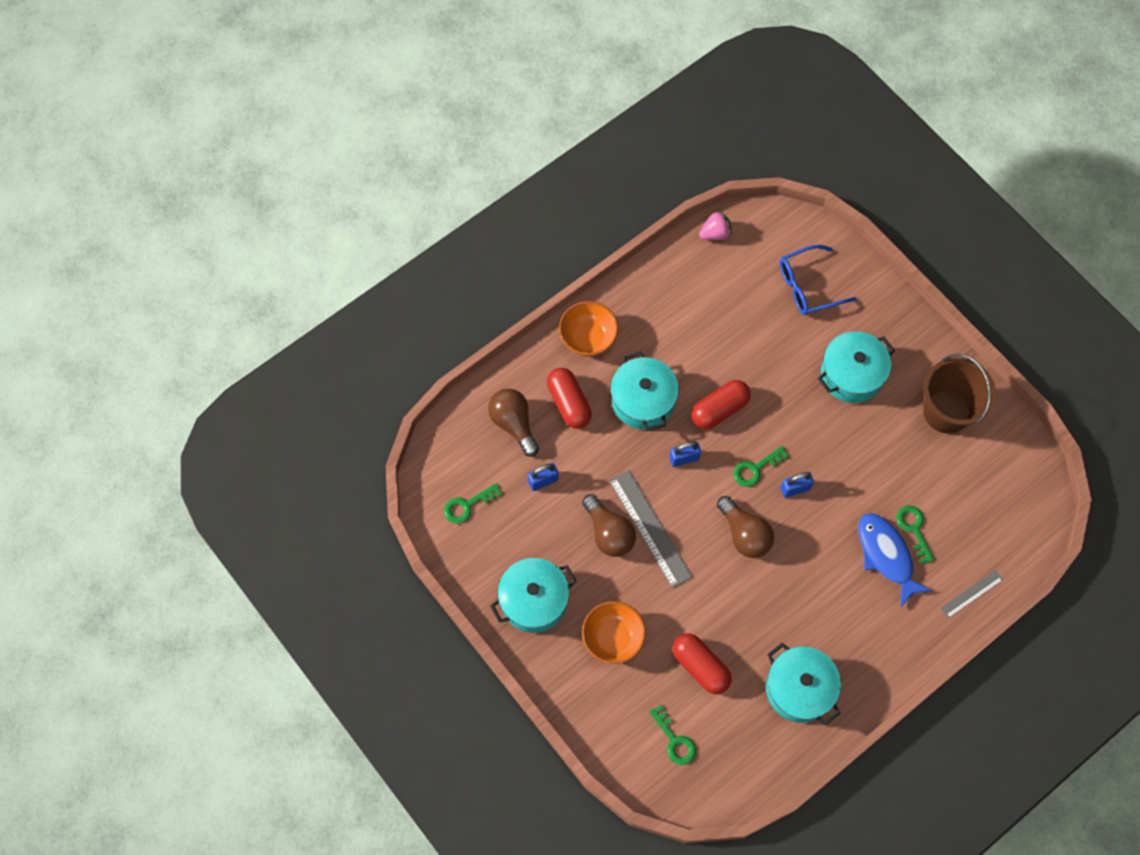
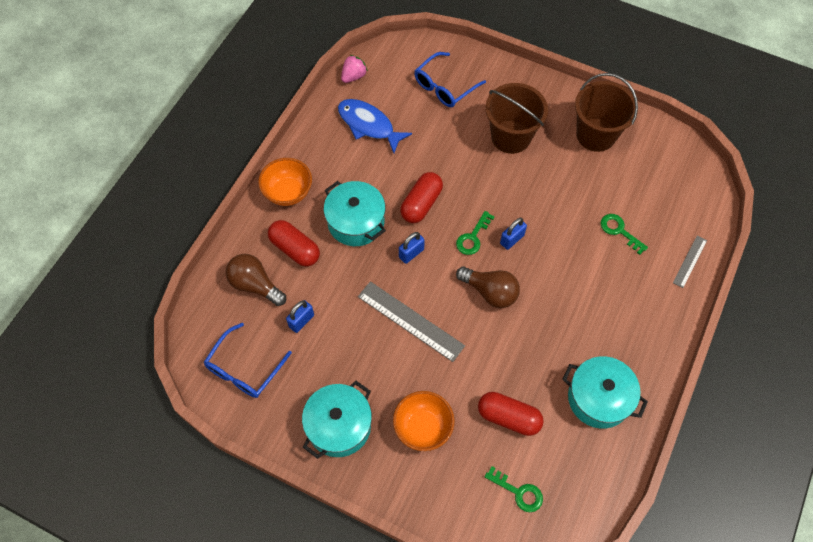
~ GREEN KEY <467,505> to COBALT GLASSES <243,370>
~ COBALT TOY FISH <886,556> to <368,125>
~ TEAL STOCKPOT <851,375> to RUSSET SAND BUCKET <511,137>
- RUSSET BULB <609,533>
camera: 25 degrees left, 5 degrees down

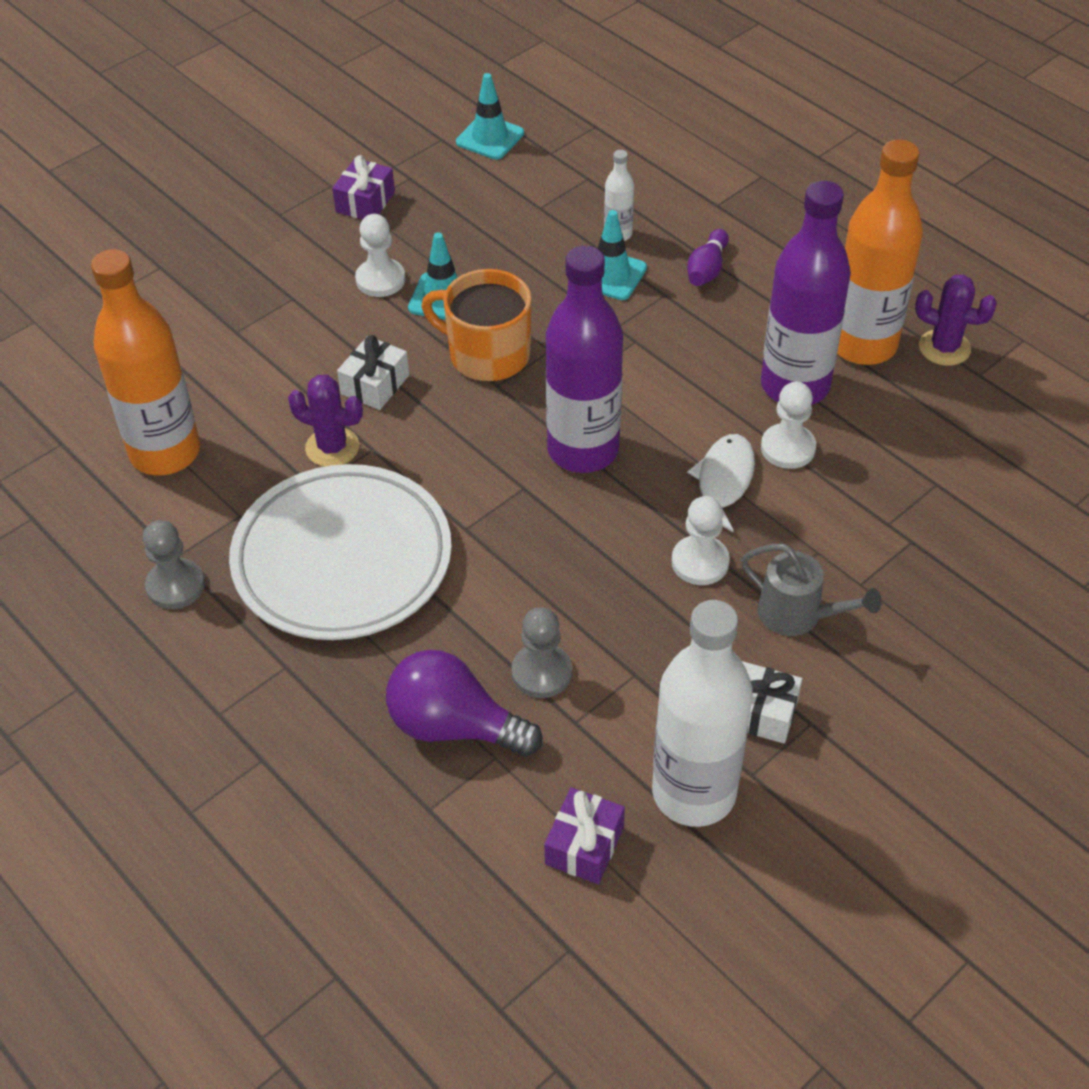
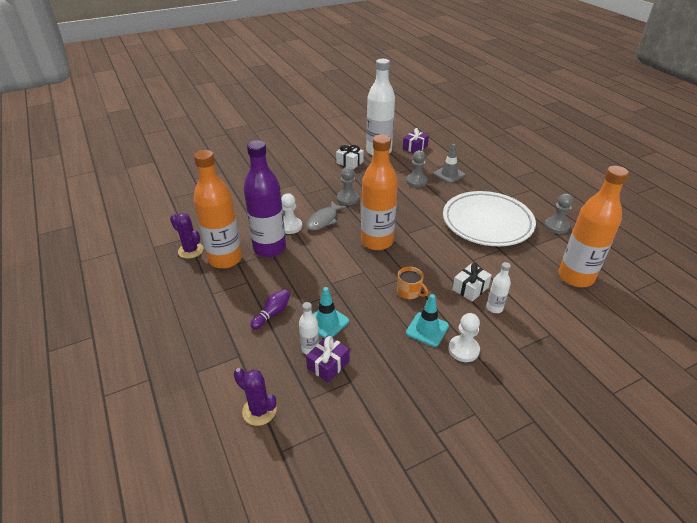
~ VIOLET SAGUARO CACTUS <332,447> to <259,411>
~ PURE WHITE TOY FISH <723,482> to GRAY TOY FISH <324,220>
~ VIOLET GIFT <365,202> to <328,364>
~ PURE WHITE CHESS PAWN <700,562> to GRAY CHESS PAWN <347,199>
~ VIOLET DRINK BOTTLE <583,450> to ORANGE DRINK BOTTLE <377,241>
~ ORANGE MUG <487,354> = <409,292> x0.56
~ VIOLET BULB <454,726> to GRAY ROAD CONE <449,174>
+ PURE WHITE DRINK BOTTLE <494,308>
- TEAL ROAD CONE <490,138>
- GRAY WATERING CAN <798,615>
camera: 165 degrees left, 10 degrees down

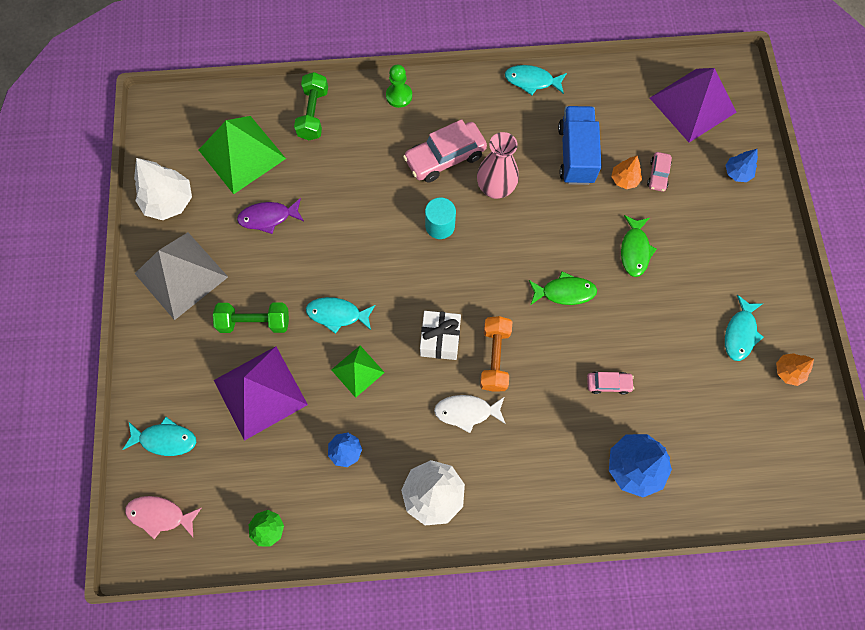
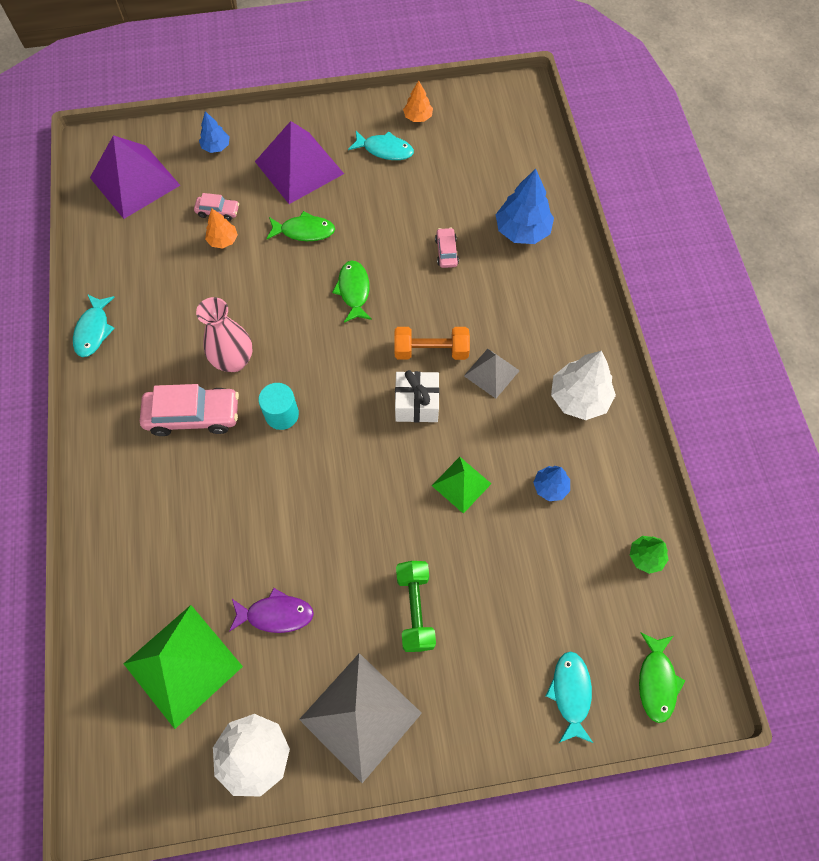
~ ROSE-PINK CAR <445,157> = <193,415> 60 degrees counterclockwise
~ VIOLET TOY FISH <268,217> = <275,614> 75 degrees counterclockwise
~ VIOLET SOLID PYRAMID <260,392> to <299,167>
~ PURE WHITE TOY FISH <467,412> to GRAY SOLID PYRAMID <491,373>
~ ROSE-PINK TOY FISH <160,515> to GREEN TOY FISH <656,681>
- GREEN FREE WEIGHT <313,114>
- TEAL TOY FISH <337,314>
- GREEN CHESS PAWN <399,96>
- COBALT TOY TRUCK <576,154>
camera: 95 degrees left, 5 degrees down

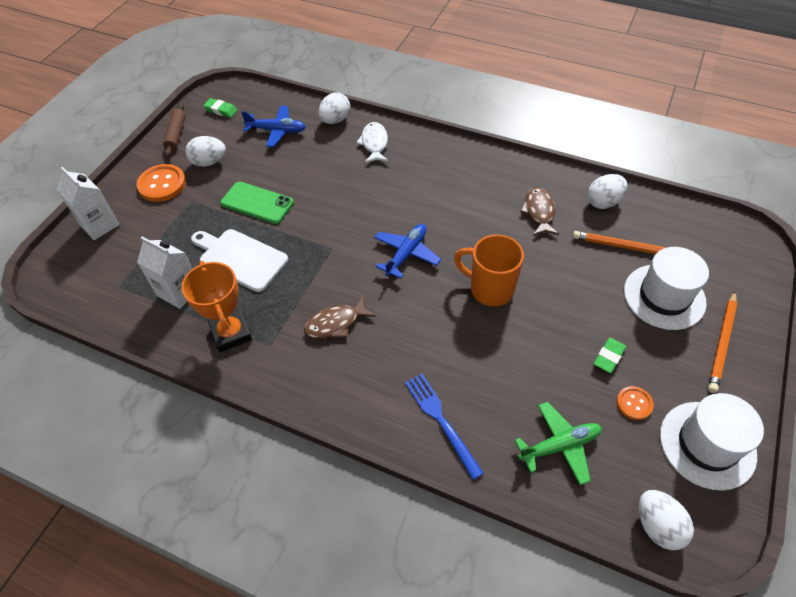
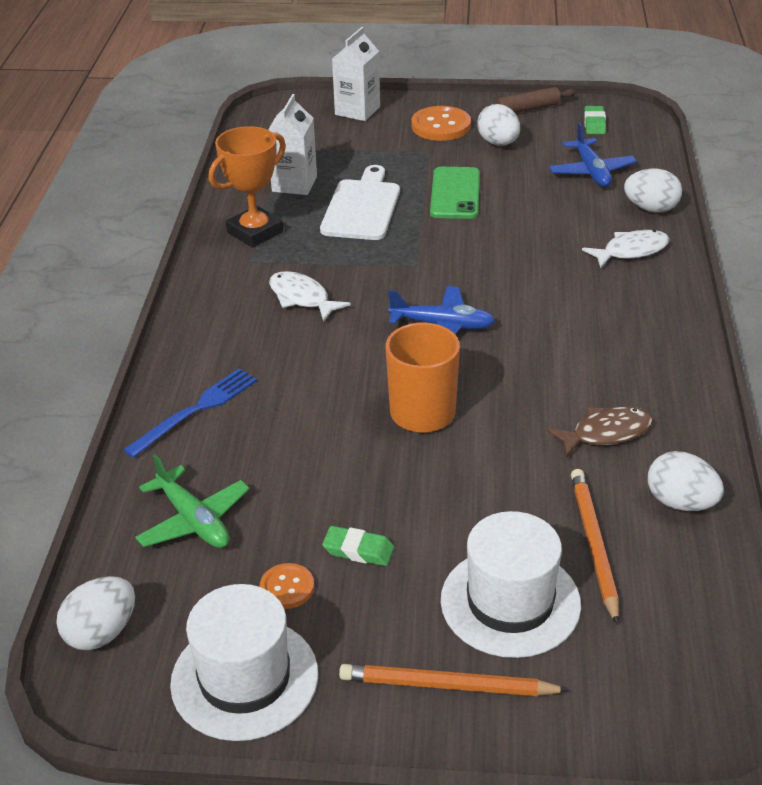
~ RUSSET TOY FISH <336,323> to PURE WHITE TOY FISH <302,298>
camera: 70 degrees right, 15 degrees down

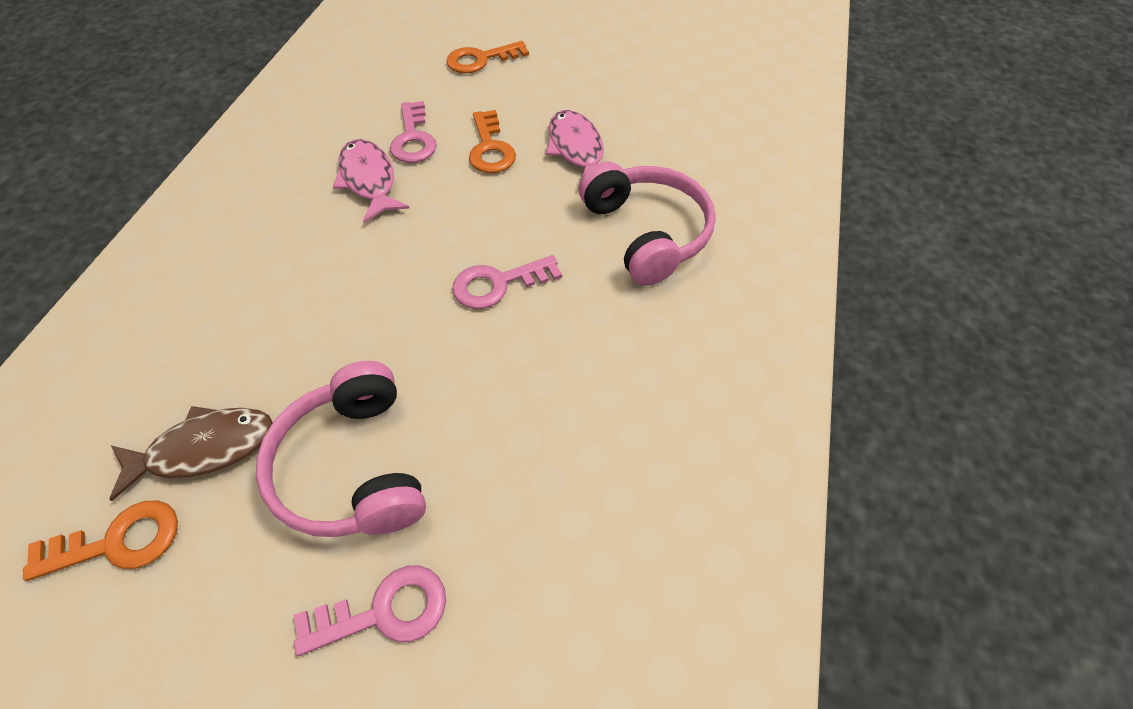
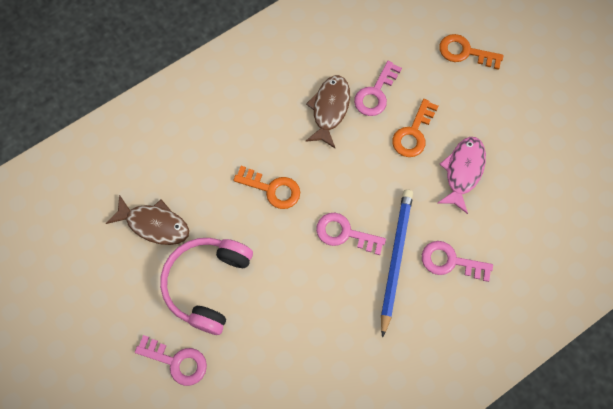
~ ORANGE KEY <118,542> to <272,189>
~ ROSE-PINK TOY FISH <369,180> to RUSSET TOY FISH <329,109>
+ COBALT LEAD PENCIL <395,259>
~ ROSE-PINK HEADSET <646,233> to ROSE-PINK KEY <450,261>
camera: 40 degrees right, 15 degrees up

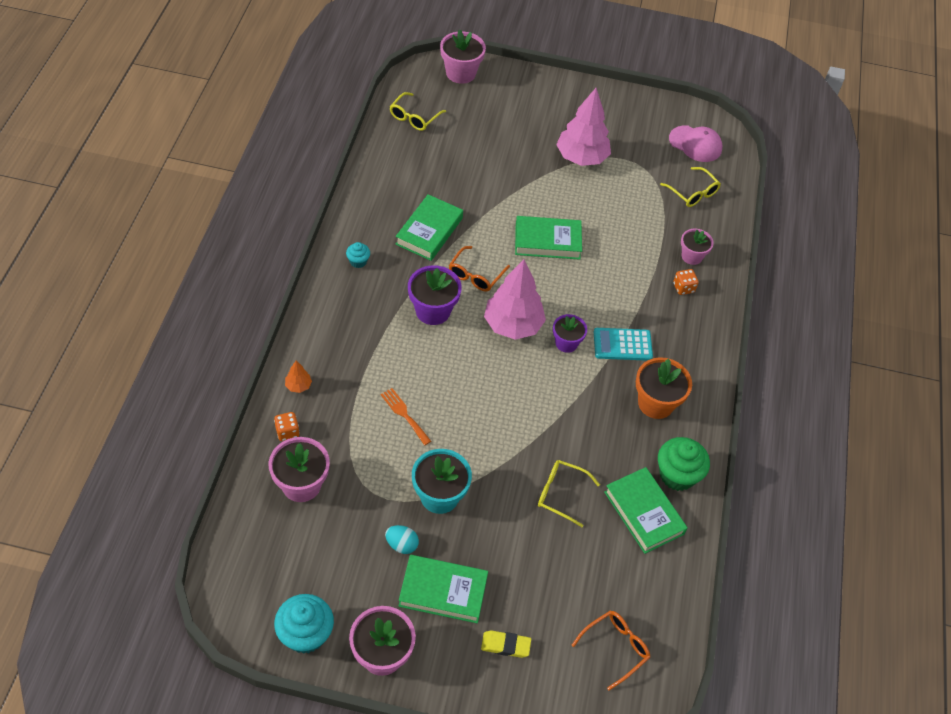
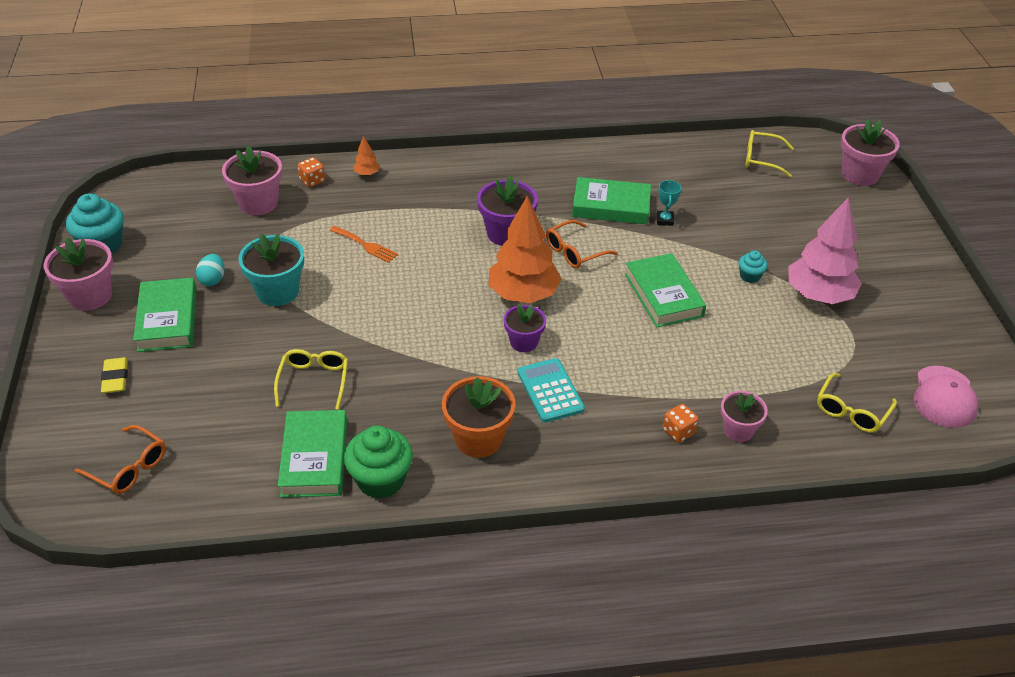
~ GREEN HARDCOVER <644,513> = <314,458> 45 degrees counterclockwise
~ ORANGE DINNER FORK <404,414> = <365,245> 90 degrees clockwise
~ ROSE-PINK TREE <513,325> to ORANGE TREE <523,294>
~ ORANGE GLASSES <475,275> = <574,252> 45 degrees counterclockwise
+ TEAL PRIZE CUP <665,220>
~ TEAL MUFFIN <358,261> to <750,276>
camera: 75 degrees right, 10 degrees down

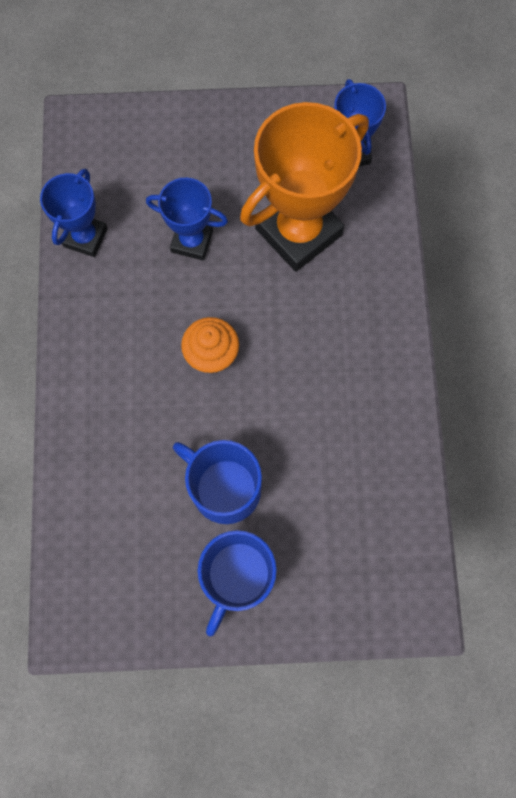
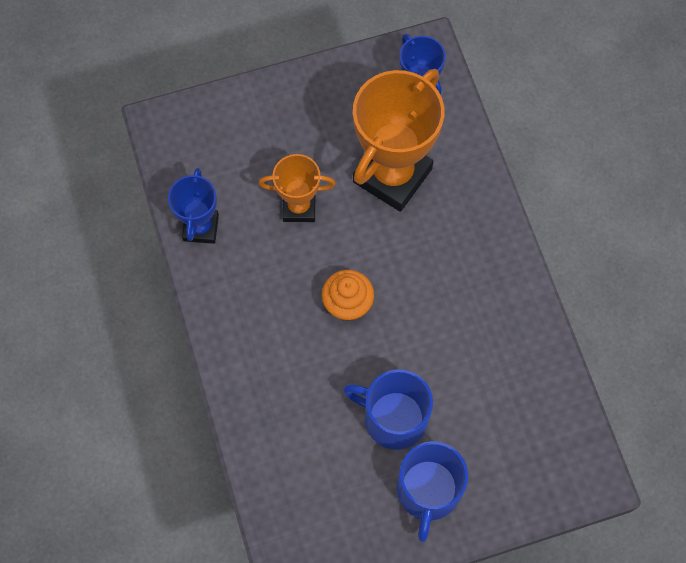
~ COBALT PRIZE CUP <192,241> to ORANGE PRIZE CUP <299,207>
camera: 15 degrees left, 5 degrees down

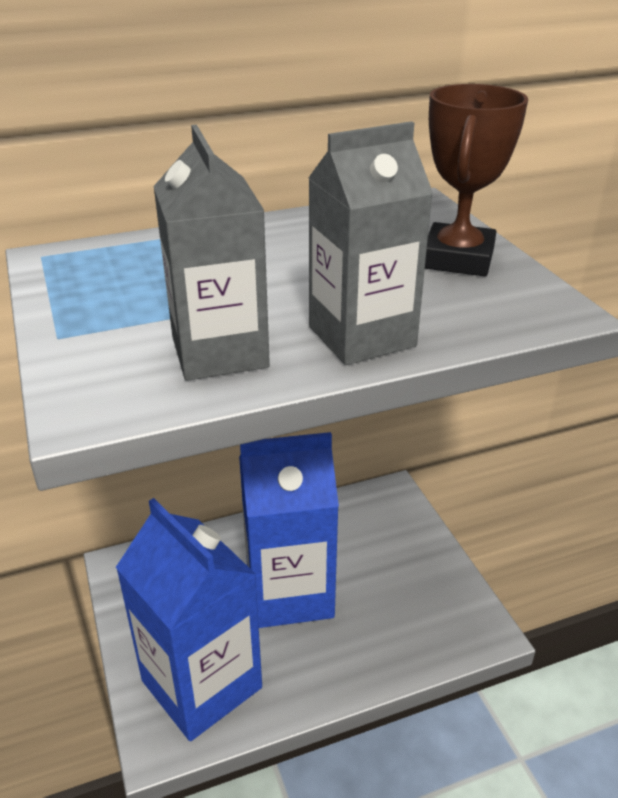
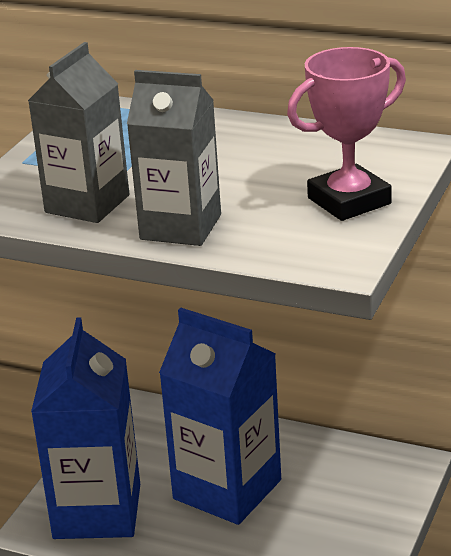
~ RUSSET PRIZE CUP <457,259> to ROSE-PINK PRIZE CUP <349,201>
camera: 45 degrees right, 5 degrees down

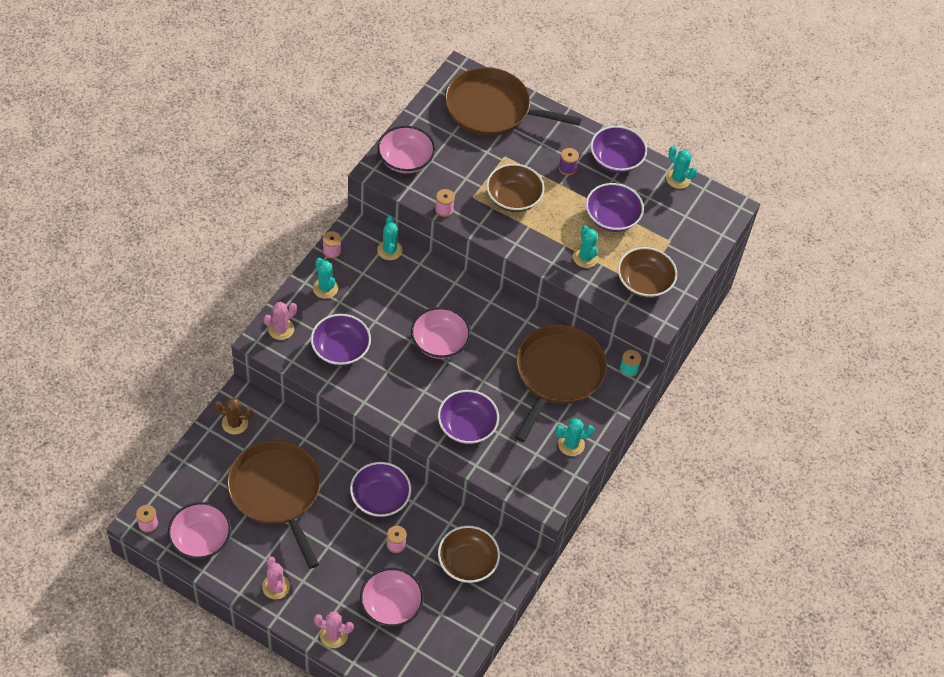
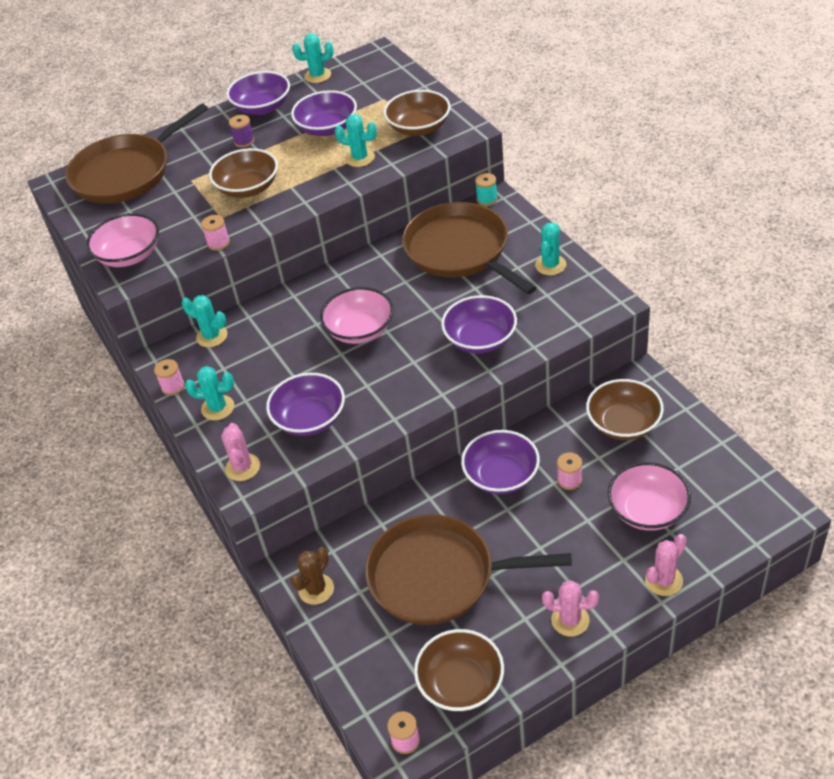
~ ROSE-PINK BOWL <201,539> to RUSSET BOWL <461,683>
camera: 50 degrees left, 10 degrees down

